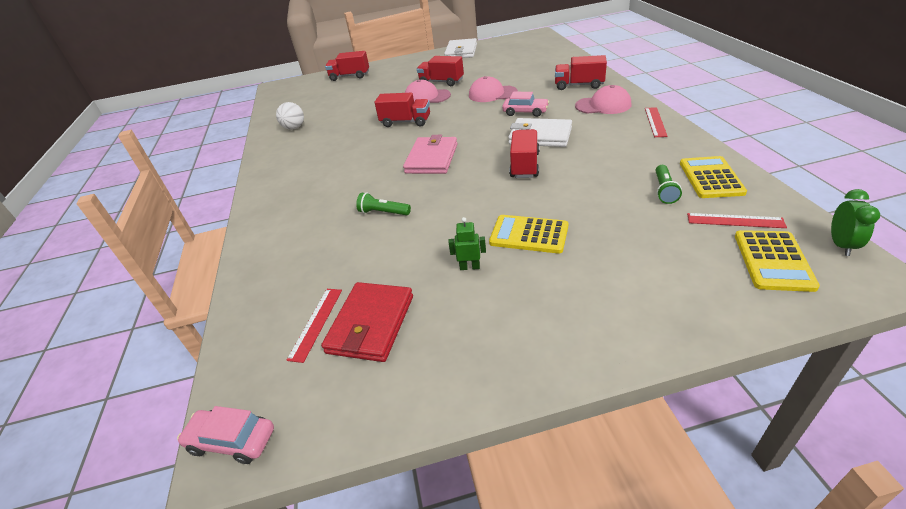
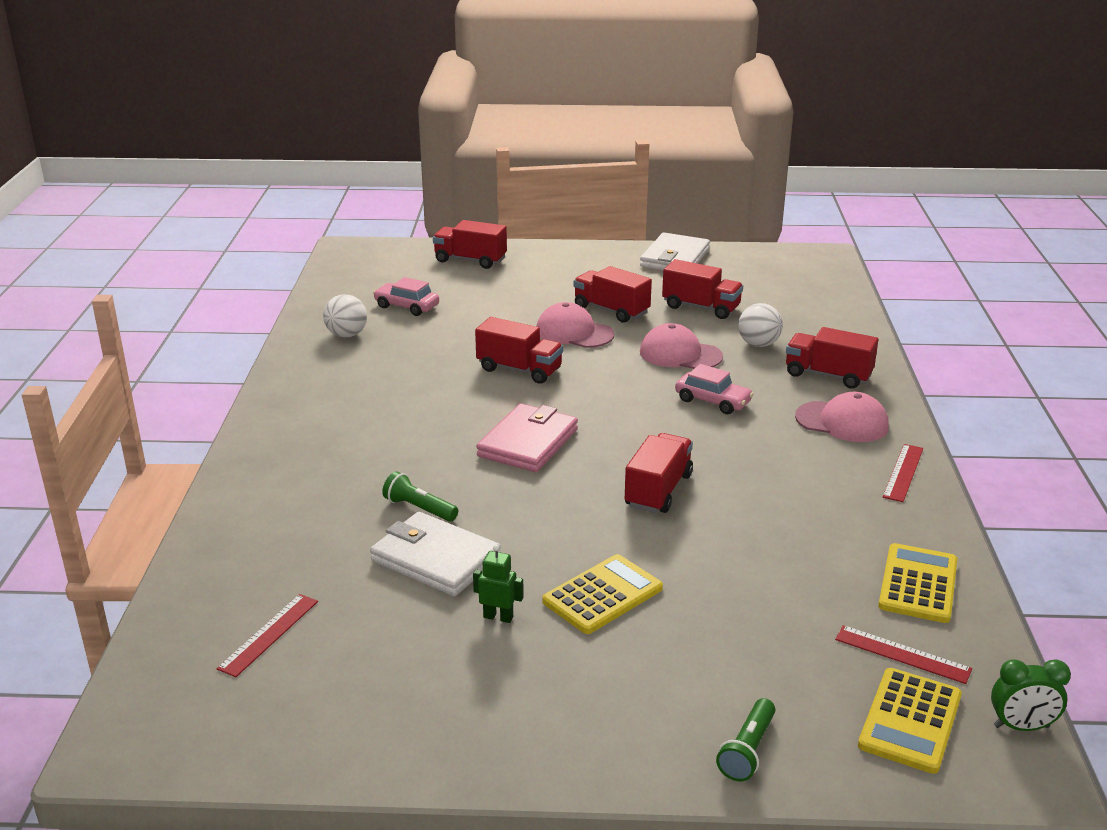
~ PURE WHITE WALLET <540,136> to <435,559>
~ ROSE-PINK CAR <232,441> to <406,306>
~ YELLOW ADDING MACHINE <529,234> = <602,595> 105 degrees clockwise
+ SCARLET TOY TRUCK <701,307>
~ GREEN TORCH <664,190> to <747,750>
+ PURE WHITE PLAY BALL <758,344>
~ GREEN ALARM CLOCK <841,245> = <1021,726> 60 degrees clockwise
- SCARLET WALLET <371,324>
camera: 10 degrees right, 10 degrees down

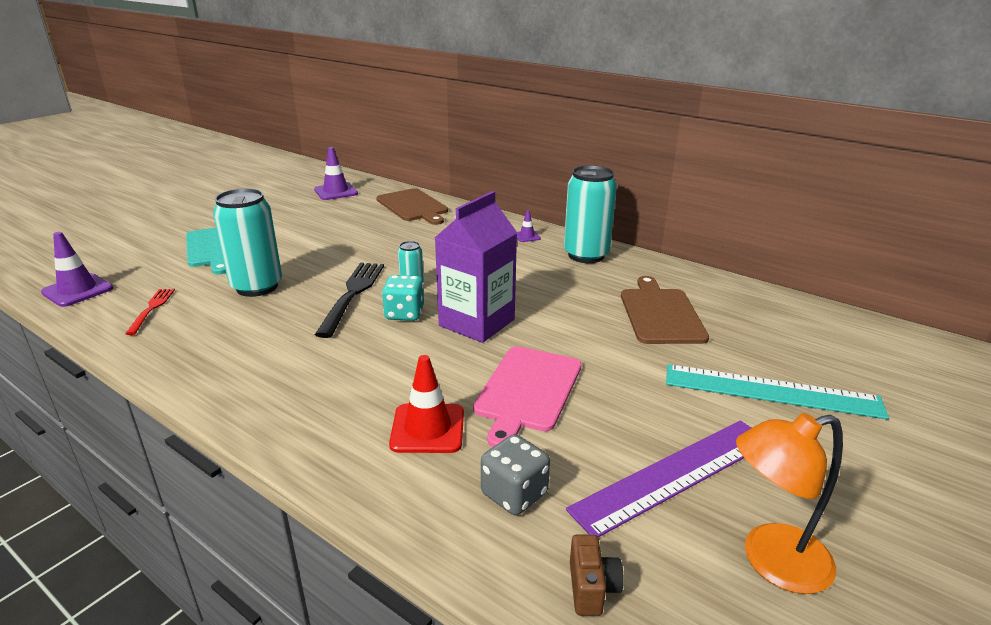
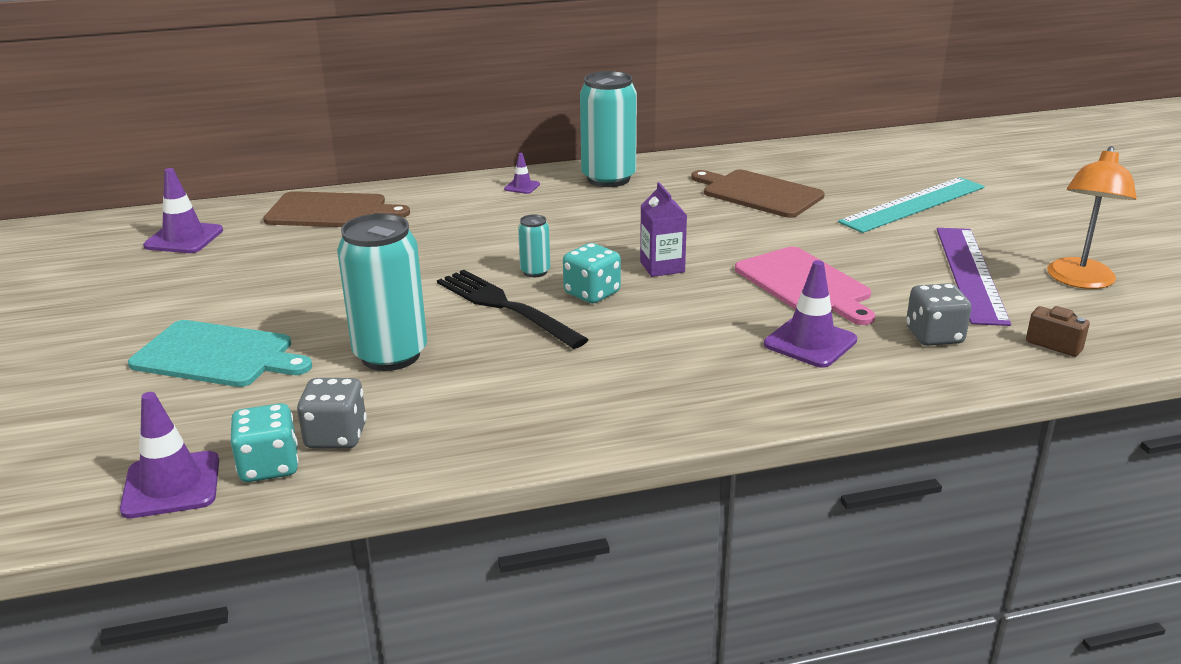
+ TEAL DIE <269,466>
~ SCARLET DINNER FORK <151,309> to GRAY DIE <336,436>
~ VIOLET MILK CARTON <476,323> = <662,267> x0.56
~ SCARLET ROAD CONE <427,428> to VIOLET ROAD CONE <810,342>
camera: 50 degrees left, 0 degrees up

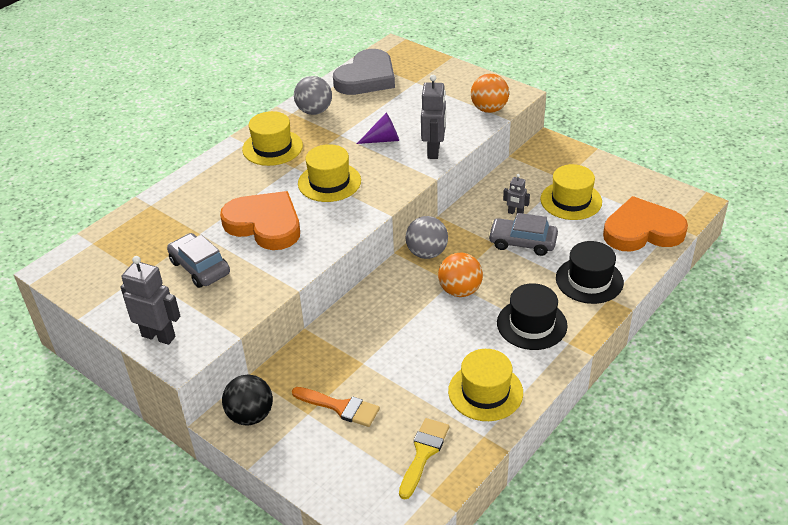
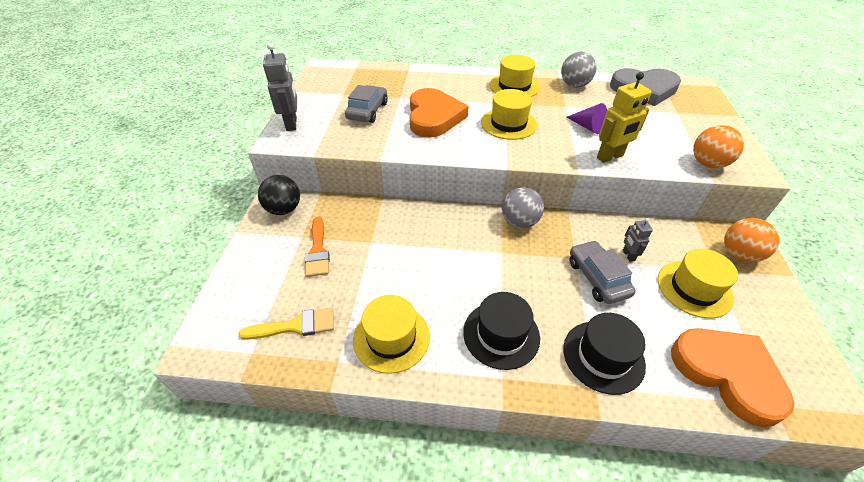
~ GRAY ROBOT <434,151> to YELLOW ROBOT <610,157>
~ ORANGE PLAY BALL <460,290> to <739,254>
camera: 55 degrees right, 5 degrees up

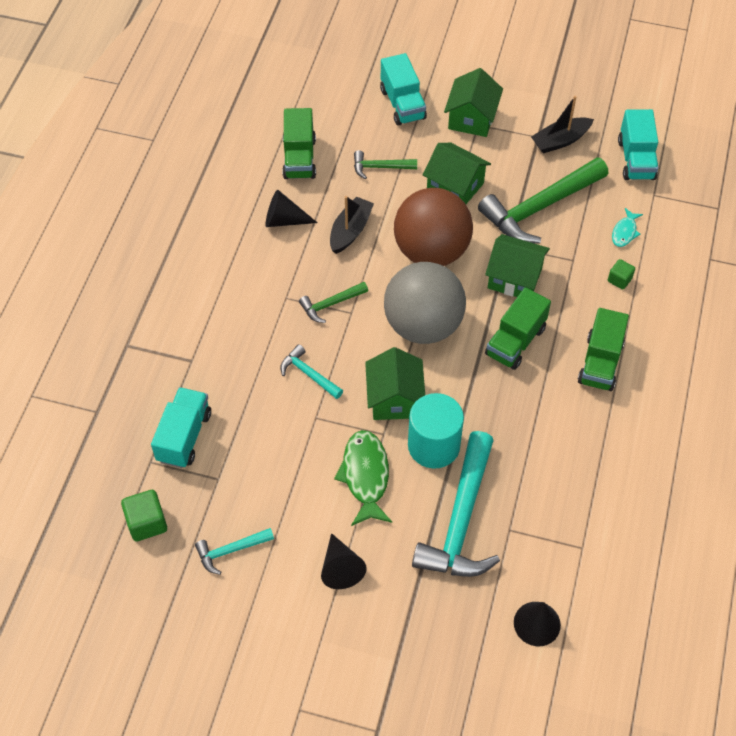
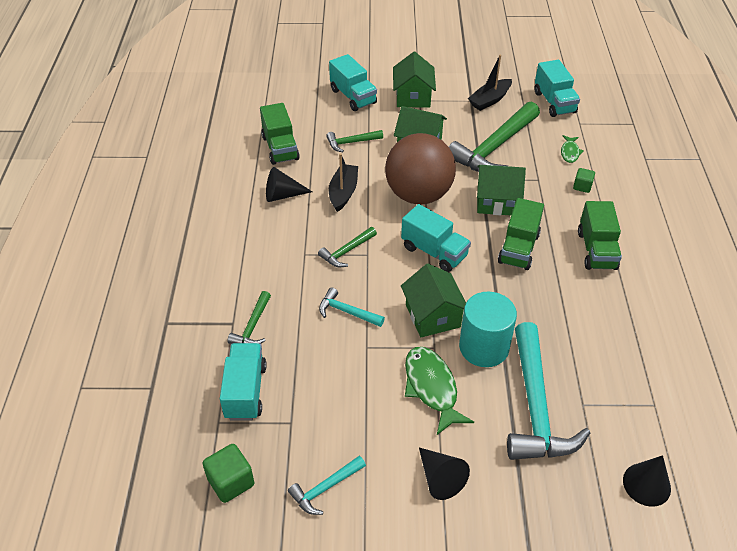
+ GREEN CLAW HAMMER <252,327>
~ GRAY PLAY BALL <423,325> to TEAL TOY TRUCK <434,252>
~ TEAL TOY FISH <625,232> to GREEN TOY FISH <570,152>
camera: 15 degrees left, 10 degrees down

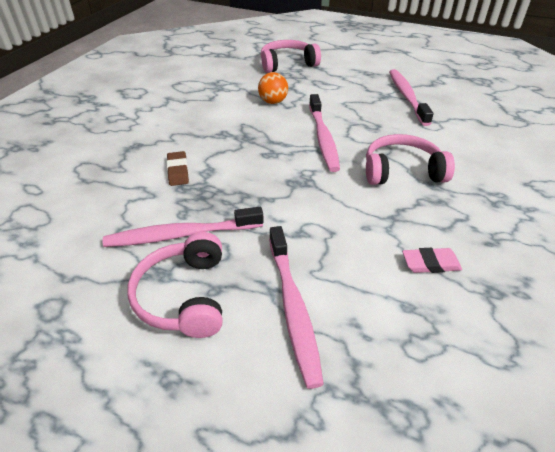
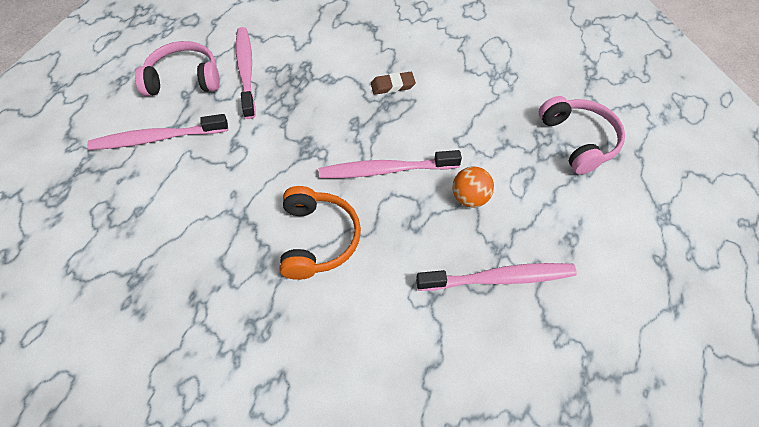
~ ROSE-PINK HEADSET <402,171> to ORANGE HEADSET <318,239>
~ RUSSET GUM ERASER <178,171> to <392,85>
~ ORANGE PLAY BALL <273,102> to <470,198>
- ROSE-PINK GUM ERASER <430,263>
camera: 90 degrees right, 15 degrees up

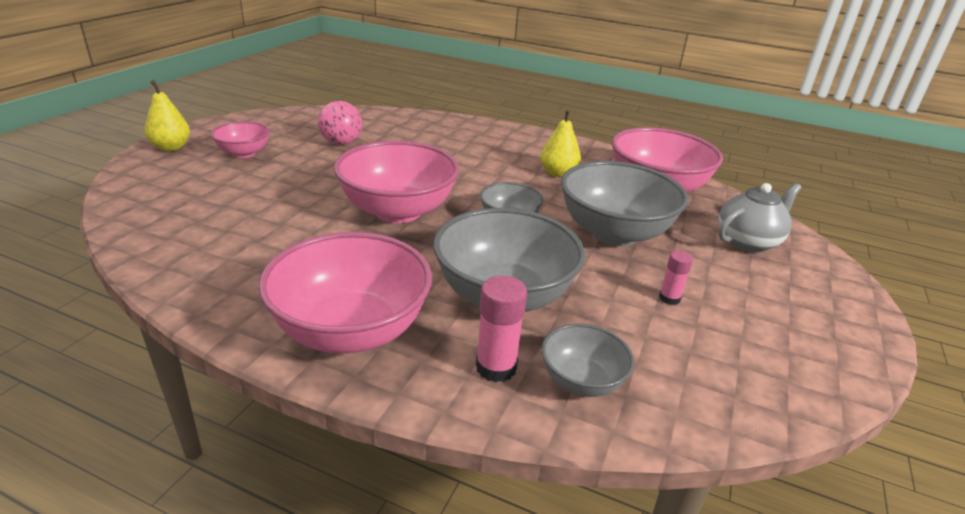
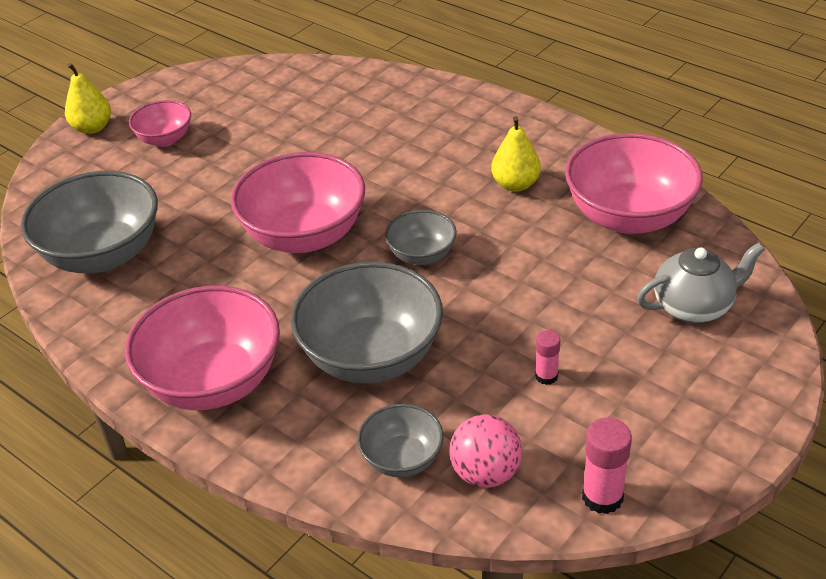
~ GRAY BOWL <614,233> to <103,255>
~ ROSE-PINK PLAY BALL <341,143> to <485,473>
~ ROSE-PINK STICK OF GLUE <496,367> to <602,497>
camera: 20 degrees right, 10 degrees up

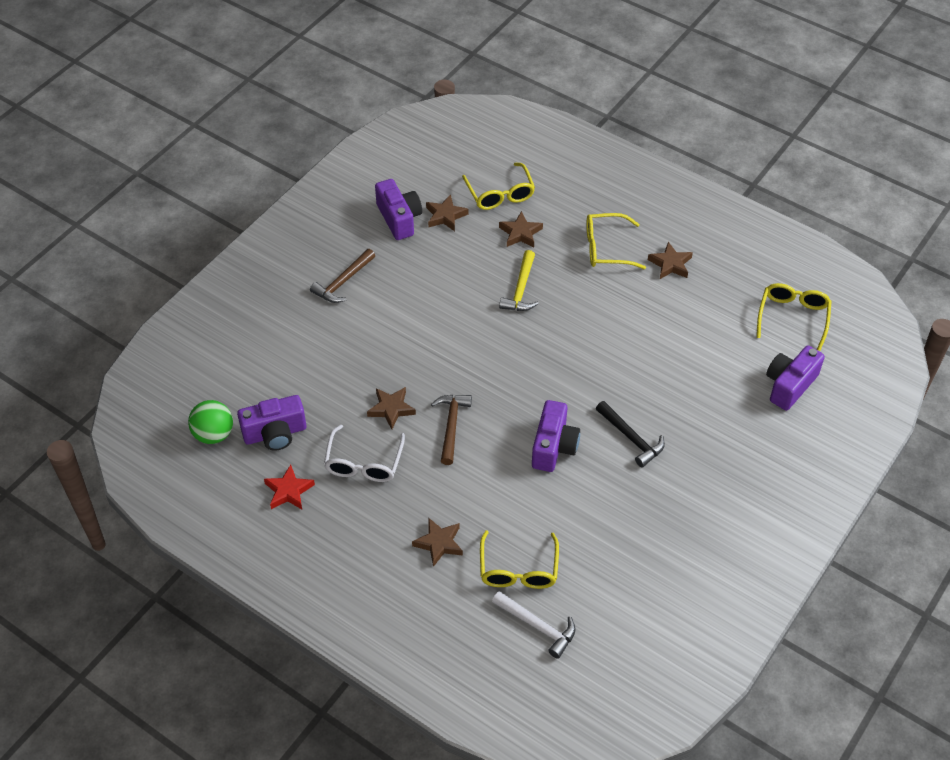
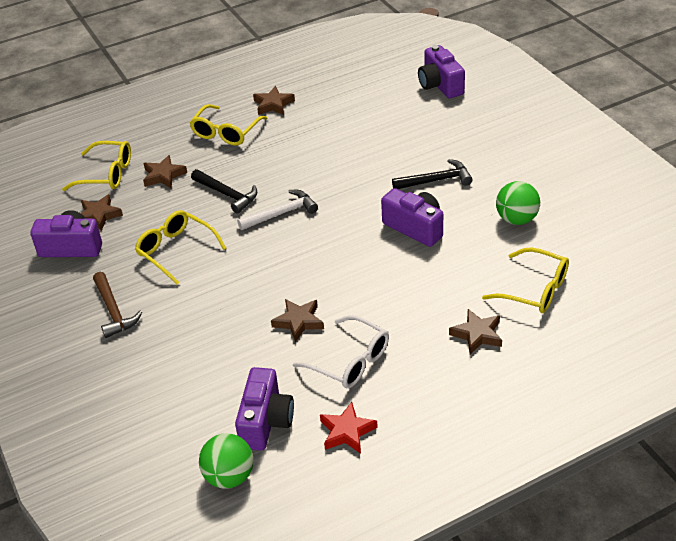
~ YELLOW GLASSES <793,317> to <176,250>
~ YELLOW CLAW HAMMER <521,289> to BLACK CLAW HAMMER <227,194>
~ PURE WHITE CLAW HAMMER <537,626> to <281,213>
+ GREEN PLAY BALL <516,219>
- RUSSET CLAW HAMMER <451,426>
camera: 60 degrees left, 10 degrees down

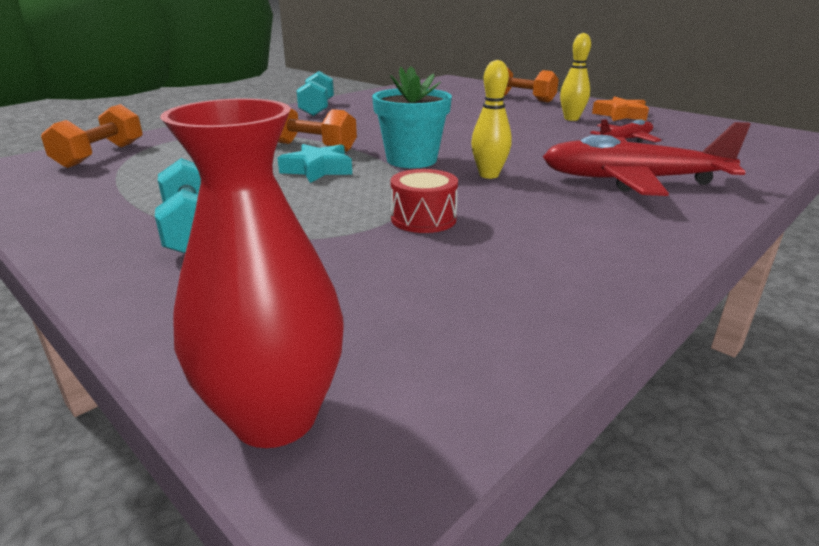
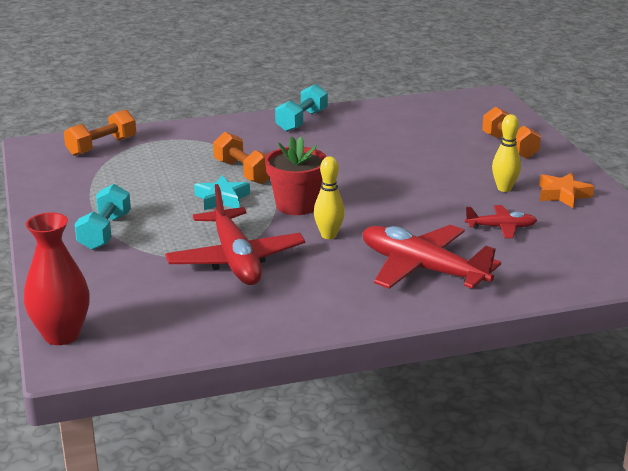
~ SCARLET SNARE DRUM <423,219> to SCARLET AEROPLANE <235,260>
~ TEAL FLOWER POT <411,160> to SCARLET FLOWER POT <296,205>
camera: 30 degrees right, 0 degrees up

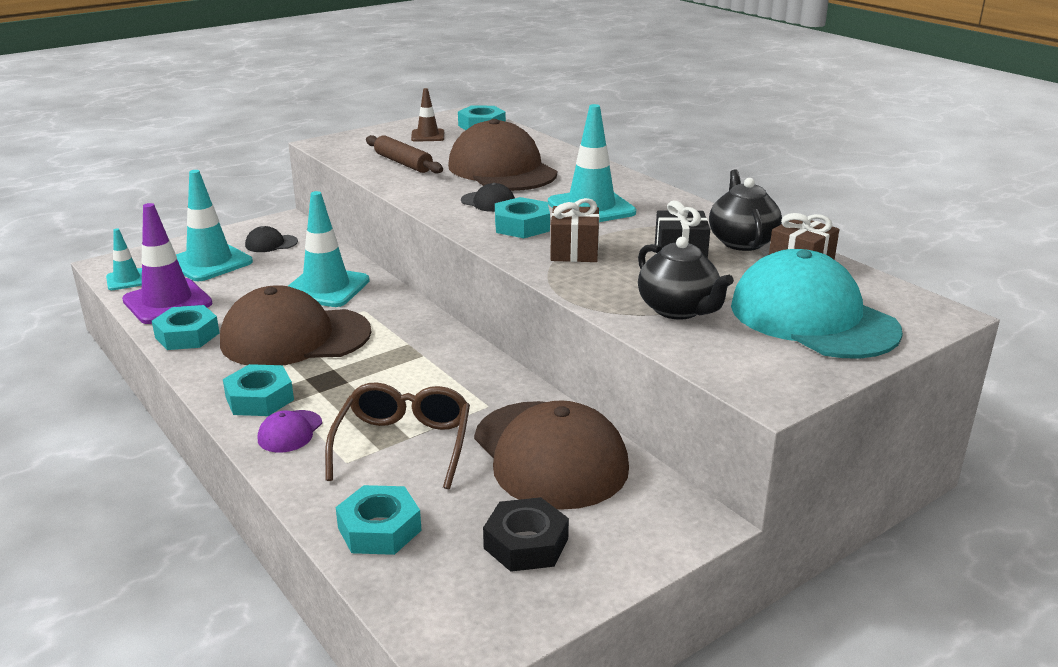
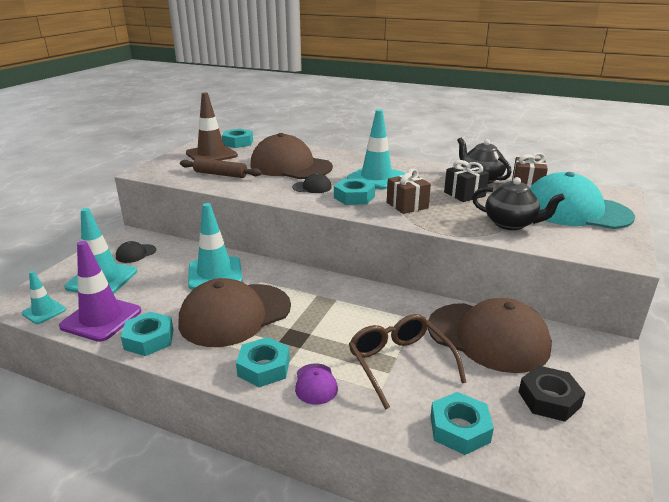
~ RUSSET ROAD CONE <428,136> = <211,154> x1.82
camera: 30 degrees left, 0 degrees up

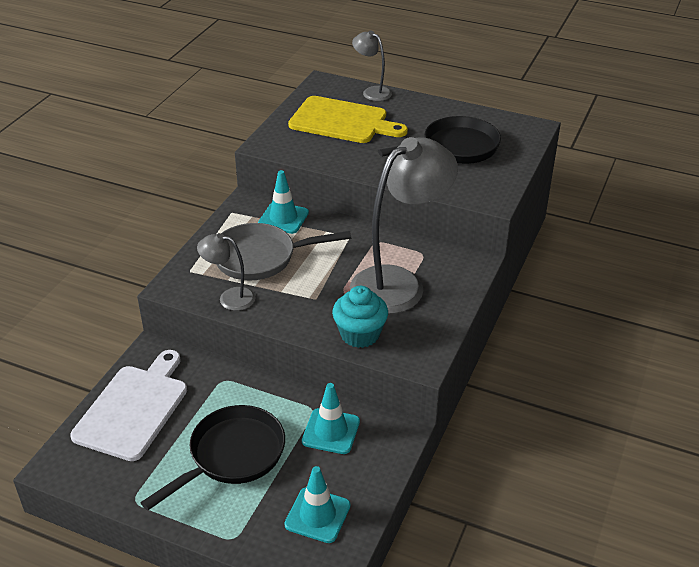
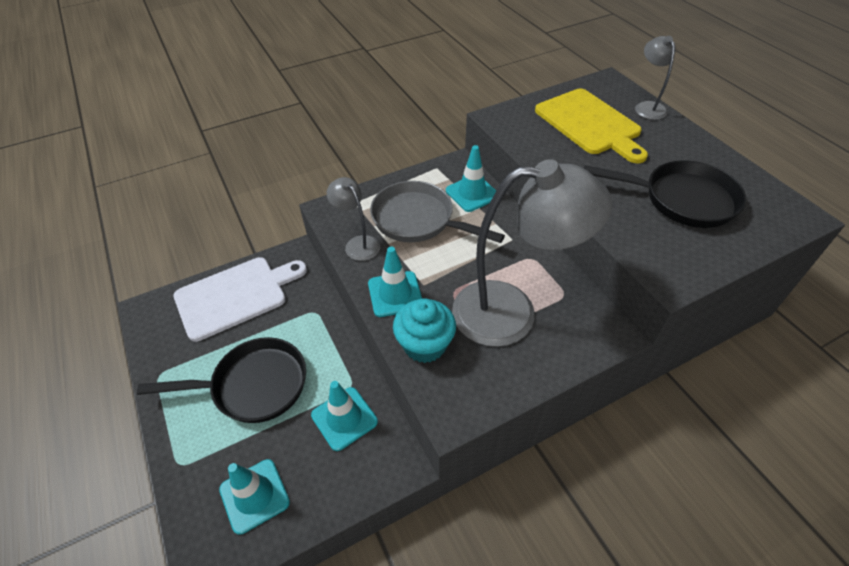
+ TEAL ROAD CONE <395,294>
camera: 40 degrees right, 10 degrees up

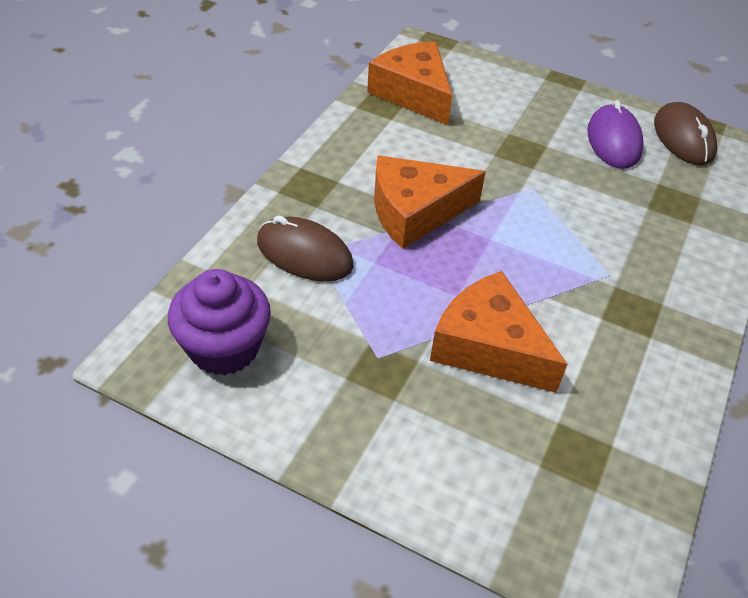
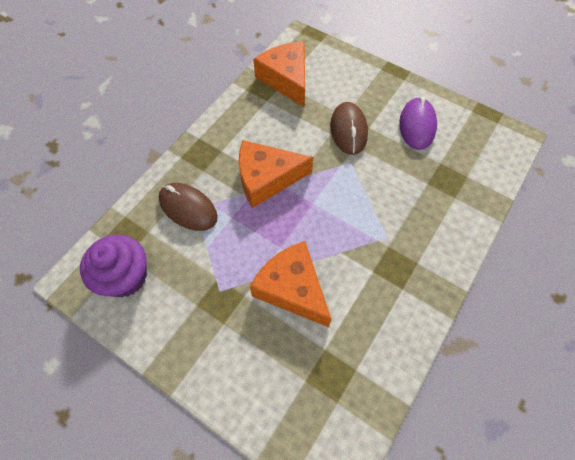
~ RUSSET PC MOUSE <683,138> to <348,130>
camera: 10 degrees right, 15 degrees up

